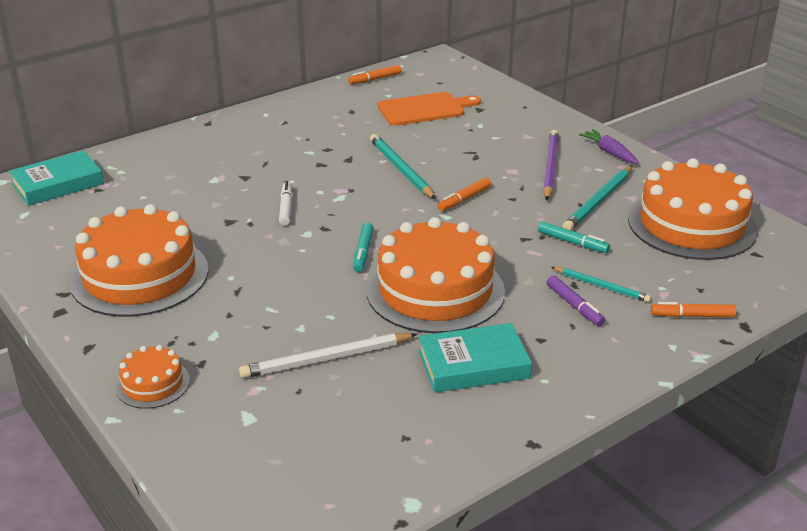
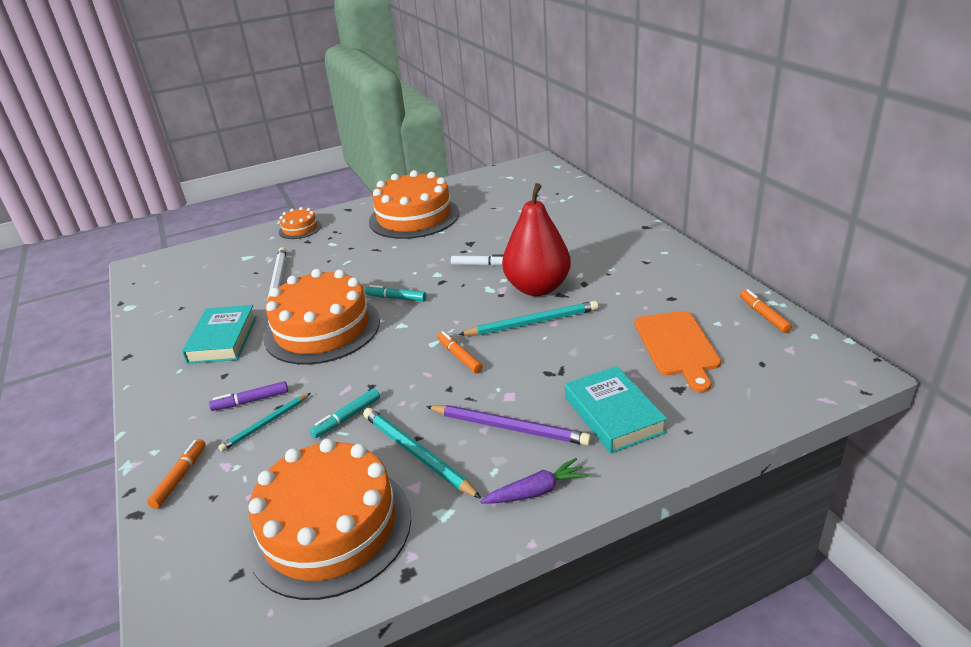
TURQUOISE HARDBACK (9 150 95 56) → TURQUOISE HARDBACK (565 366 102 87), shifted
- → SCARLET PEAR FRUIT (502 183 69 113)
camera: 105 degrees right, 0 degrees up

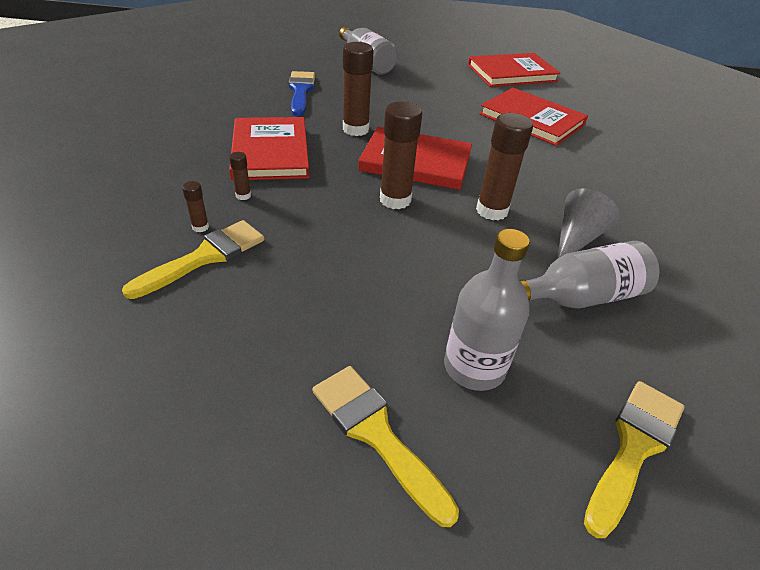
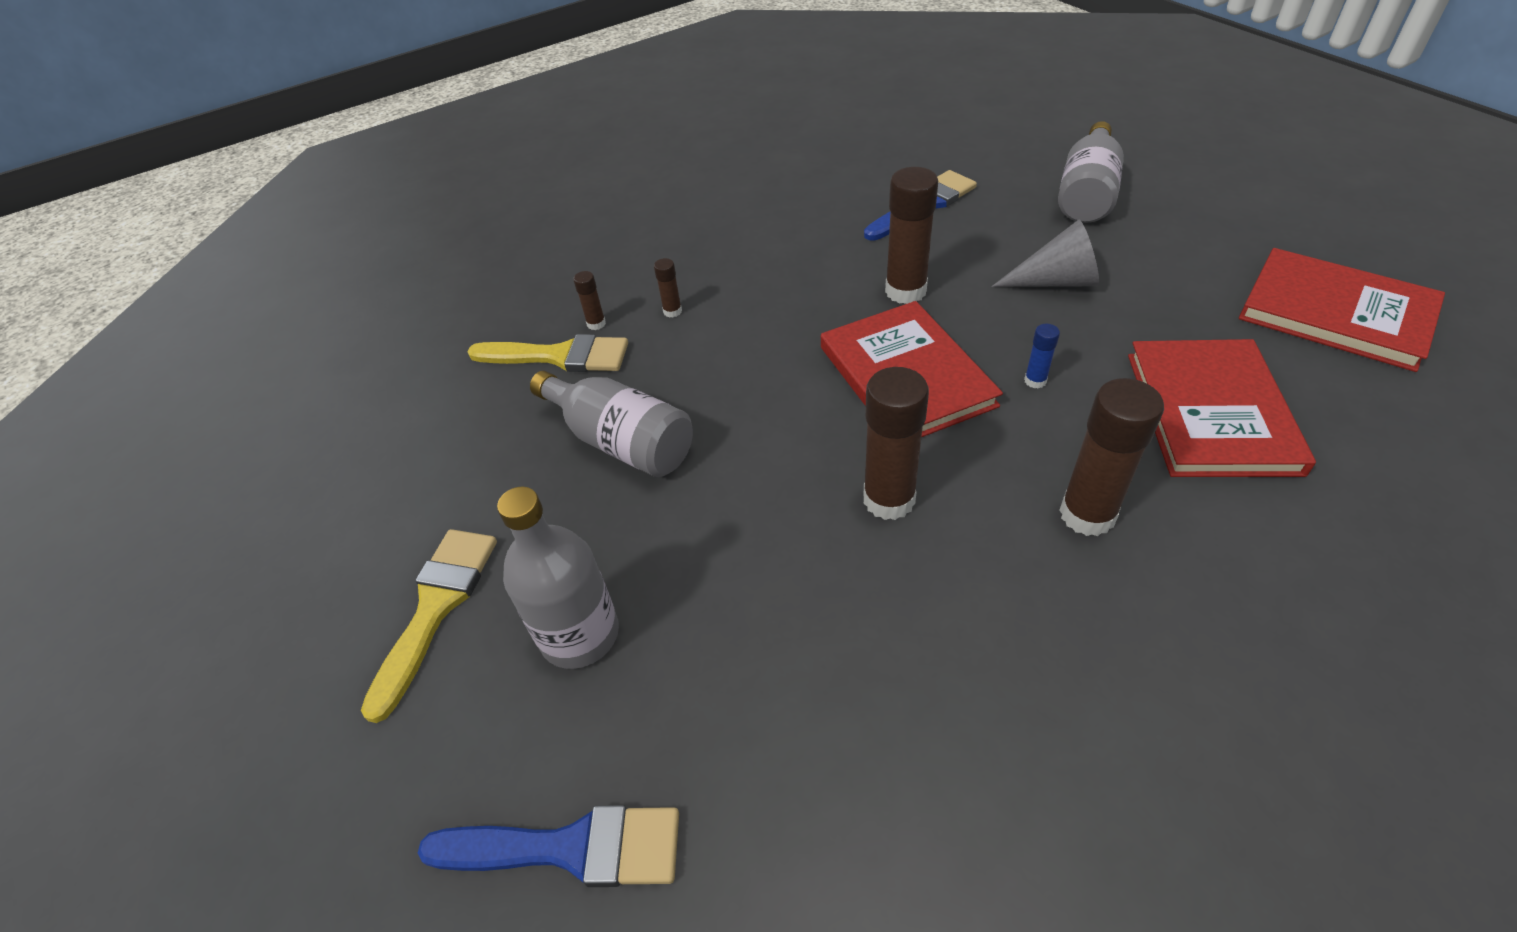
RUSSET GLUE (380 101 42 108) → RUSSET GLUE (1060 378 104 158), shifted
SCARLET HARDBACK (229 117 80 64) → -
ASH-GREY CONE (557 188 63 71) → ASH-GREY CONE (991 220 108 67), shifted
ASH-GREY DRINK BOTTLE (520 241 140 68) → ASH-GREY DRINK BOTTLE (530 371 163 106), shifted
GOLDEN BRUSH (584 381 100 157) → ROYAL BLUE BRUSH (418 805 261 82)
- → ROYAL BLUE GLUE (1024 324 36 65)
camera: 60 degrees right, 5 degrees up

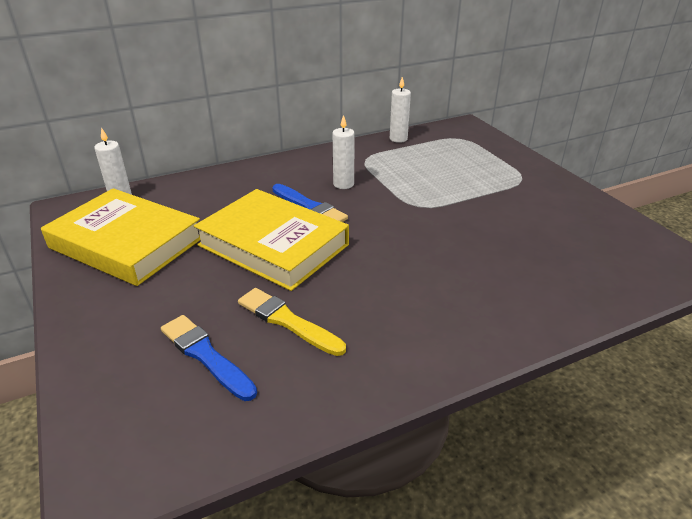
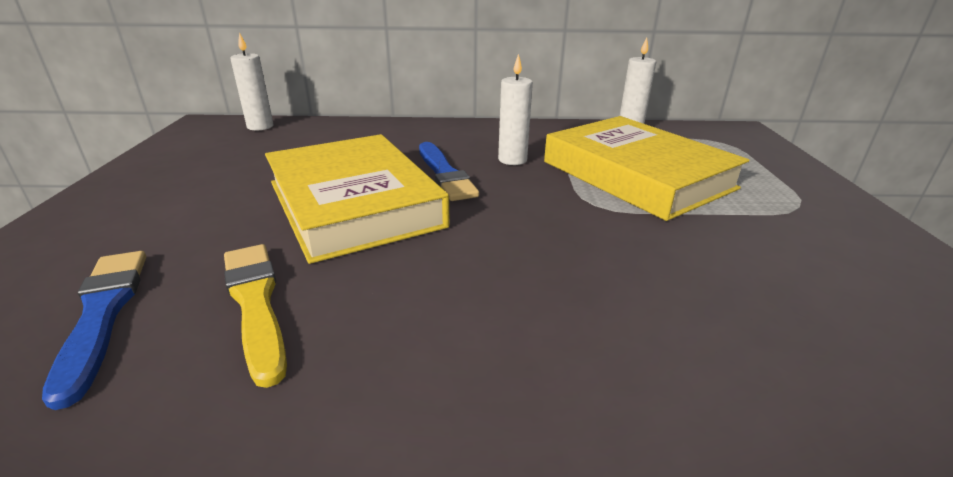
GOLDEN HARDBACK (41 188 159 98) → GOLDEN HARDBACK (544 116 206 105), shifted
camera: 25 degrees right, 5 degrees down

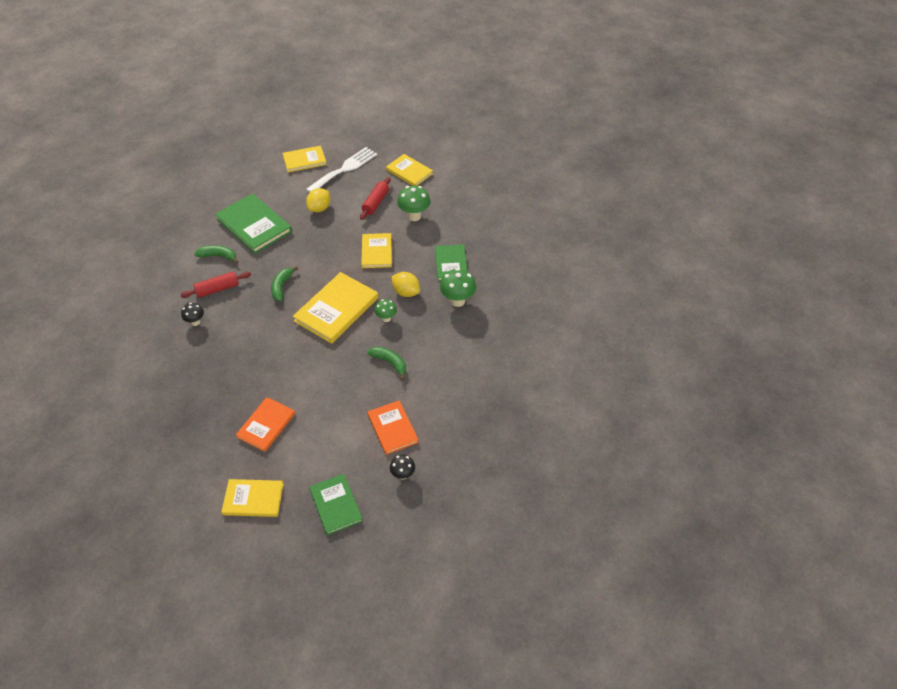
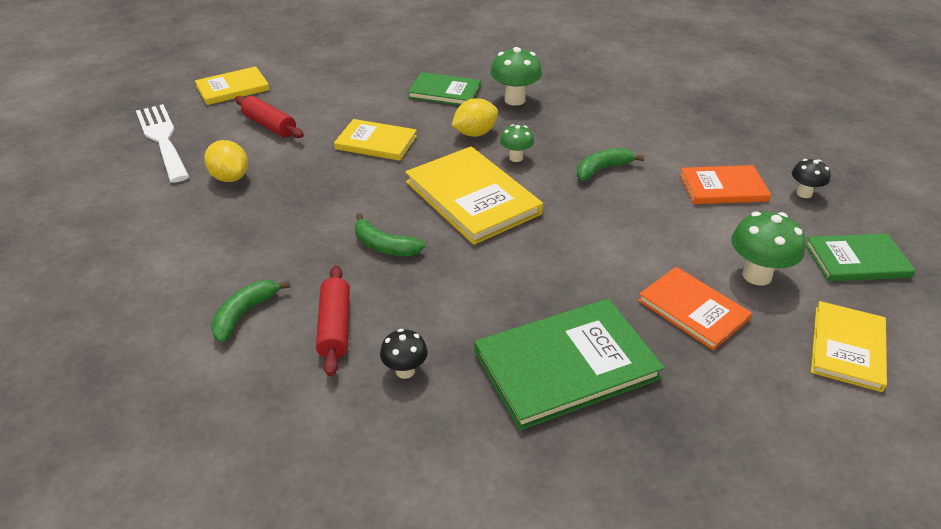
GOLDEN HARDBACK (283 146 44 26) → -
EMERALD FUNGUS (397 185 34 36) → EMERALD FUNGUS (731 212 75 73), shifted
EMERALD HARDBACK (215 194 77 60) → EMERALD HARDBACK (475 299 190 131), shifted
camera: 70 degrees left, 10 degrees down

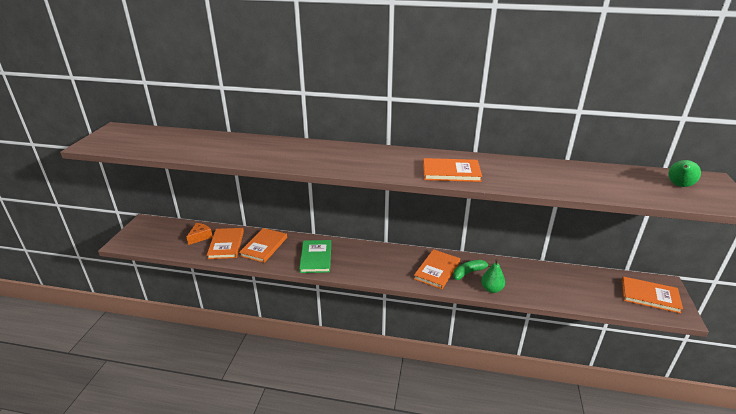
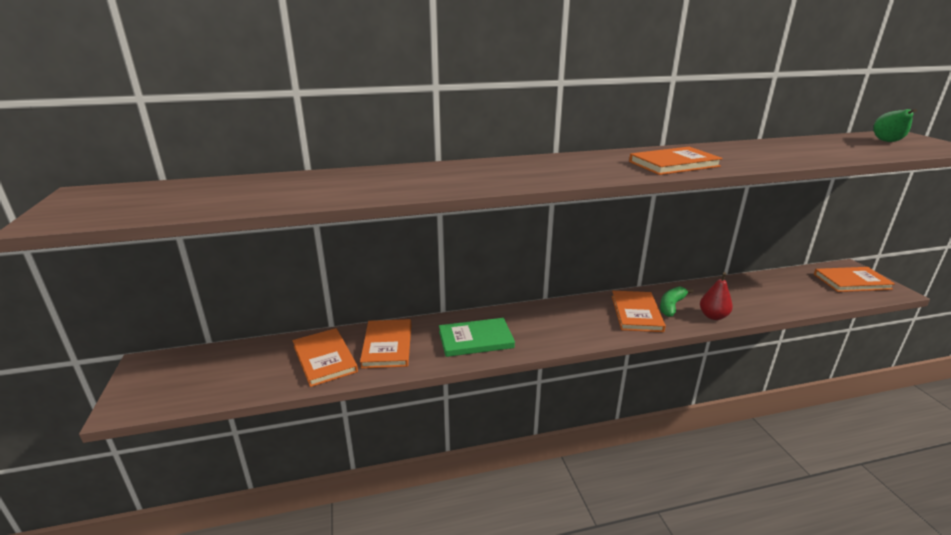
ORANGE-COLOURED CHEESE WEDGE (187 223 26 22) → -
EMERALD HARDBACK (299 240 32 33) → EMERALD HARDBACK (439 318 76 39), 75 degrees counterclockwise
EMERALD PEAR FRUIT (481 259 24 34) → SCARLET PEAR FRUIT (700 272 33 48)
camera: 25 degrees left, 5 degrees down

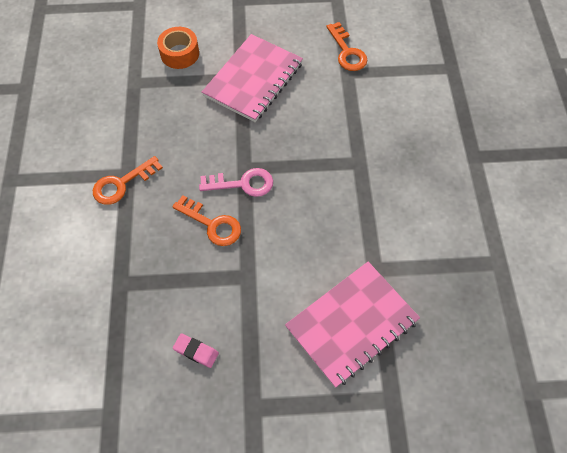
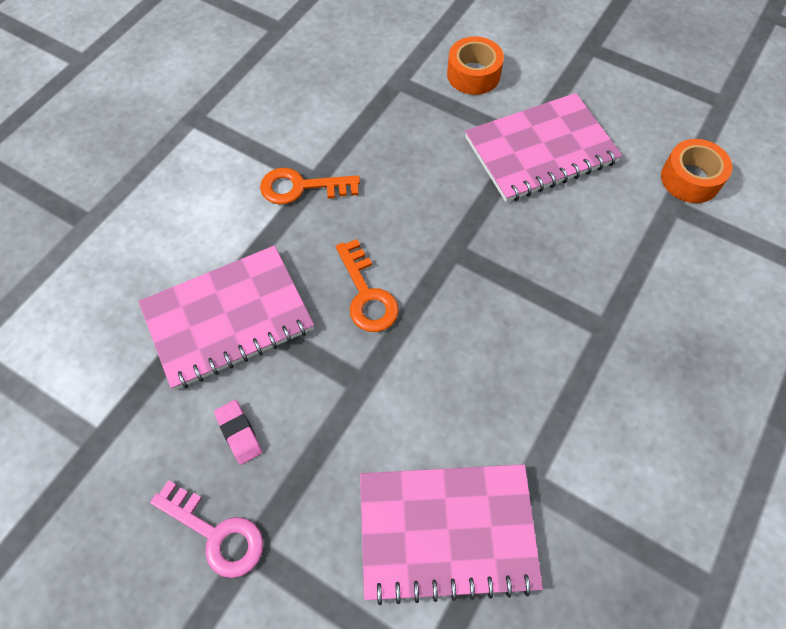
ORANGE-COLOURED KEY (326 22 41 49) → ORANGE-COLOURED ROLL OF TAPE (661 139 71 64)
ROSE-PINK KEY (199 168 74 29) → ROSE-PINK KEY (150 480 113 98), shifted
- → ROSE-PINK EXERCISE BOOK (138 245 176 145)
camera: 35 degrees right, 0 degrees up

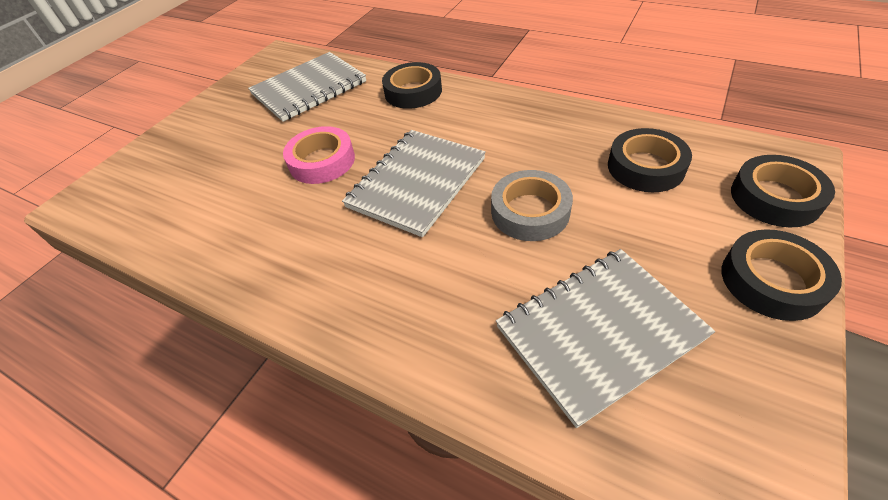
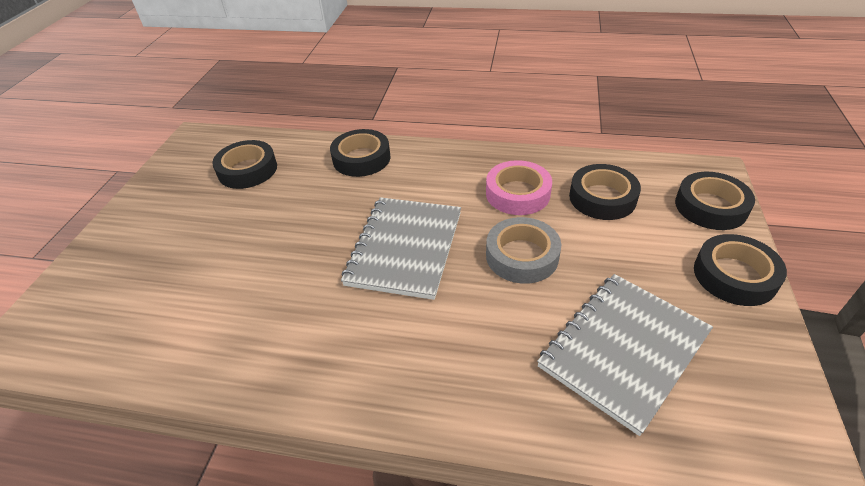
ASH-GREY EXERCISE BOOK (248 52 118 70) → EBONY ROLL OF TAPE (212 140 65 49)
ROSE-PINK ROLL OF TAPE (283 126 72 58) → ROSE-PINK ROLL OF TAPE (486 160 66 55), shifted
camera: 20 degrees left, 5 degrees down

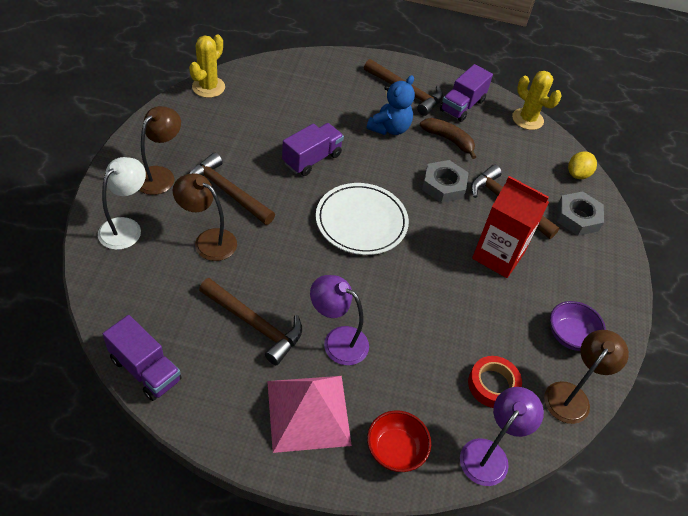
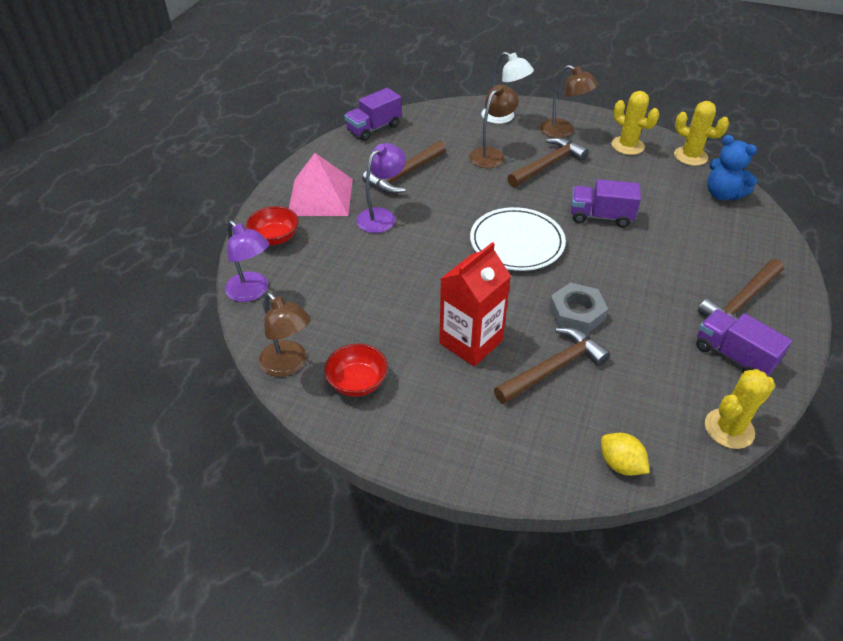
ROYAL BLUE TEDDY BEAR (367 75 48 60) → ROYAL BLUE TEDDY BEAR (707 135 51 65), shifted
RUSSET BANANA FRUIT (420 118 56 41) → -
VIOLET TOY TRUCK (282 123 62 53) → VIOLET TOY TRUCK (571 179 70 48), 135 degrees clockwise
ASH-GREY HEX NUT (557 192 47 44) → -
VIOLET SERVING BOWL (550 301 56 50) → SCARLET SERVING BOWL (324 344 64 53)
SCARLET ROLL OF TAPE (468 356 54 52) → -
- → GOLDEN SAGUARO CACTUS (612 91 47 64)
camera: 105 degrees right, 5 degrees down

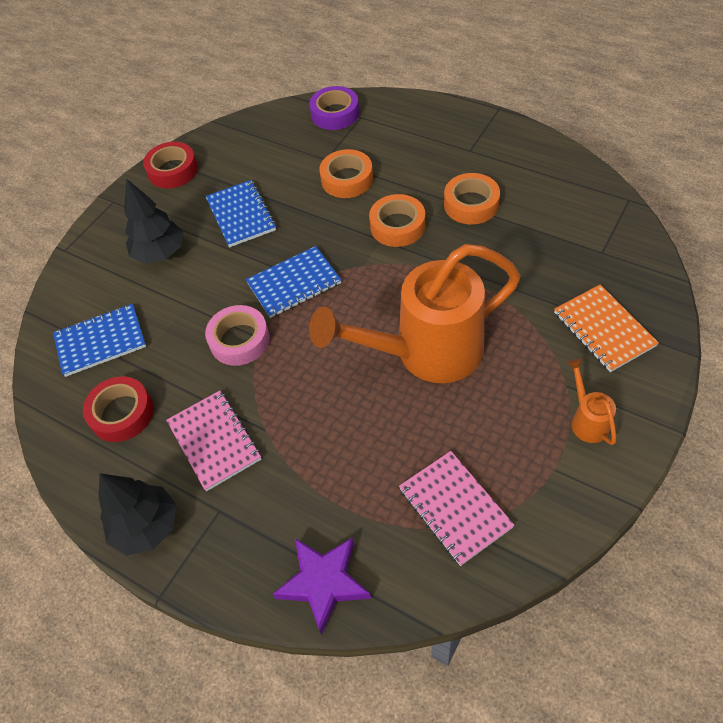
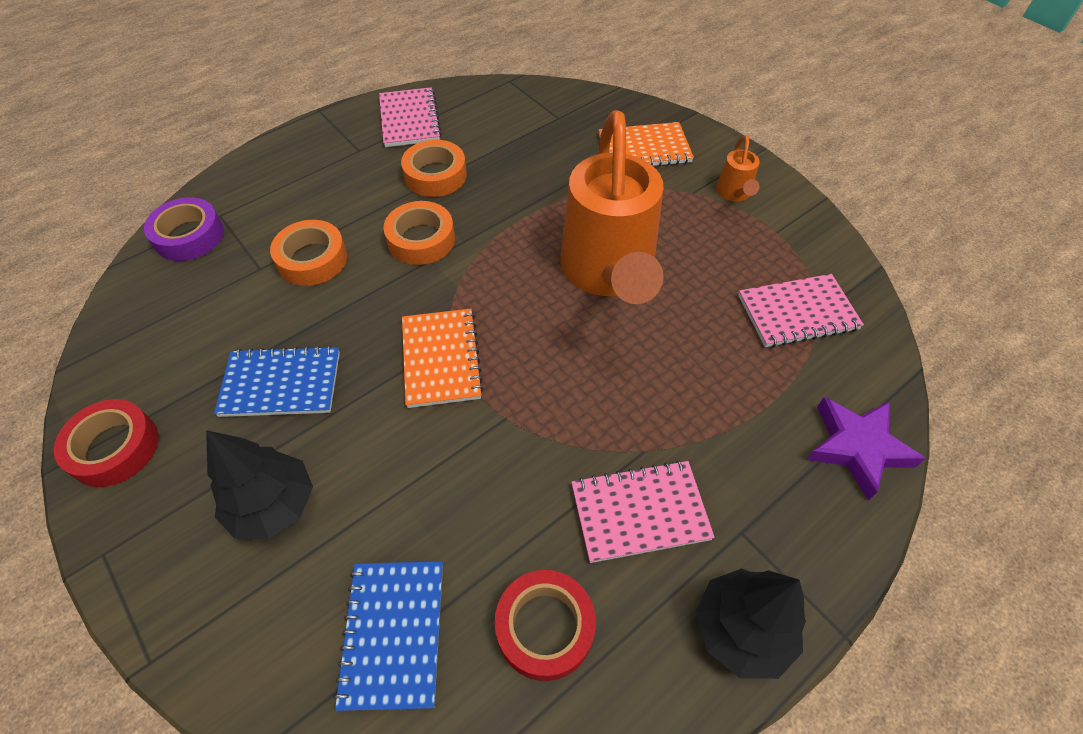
ROYAL BLUE EXERCISE BOOK (246 246 95 72) → ORANGE-COLOURED EXERCISE BOOK (402 309 82 99)
ROSE-PINK ROLL OF TAPE (205 305 65 61) → -
ORANGE-COLOURED WATERING CAN (567 358 49 87) → ORANGE-COLOURED WATERING CAN (716 135 43 67), 90 degrees counterclockwise
- → ROSE-PINK EXERCISE BOOK (379 87 63 60)
camera: 75 degrees left, 0 degrees up

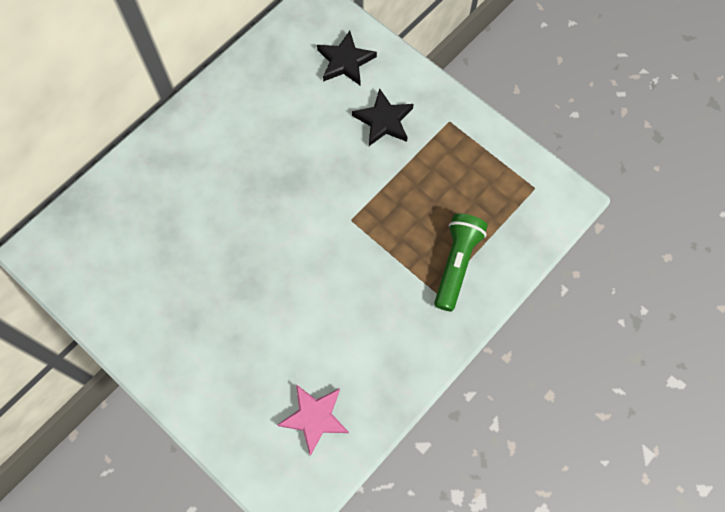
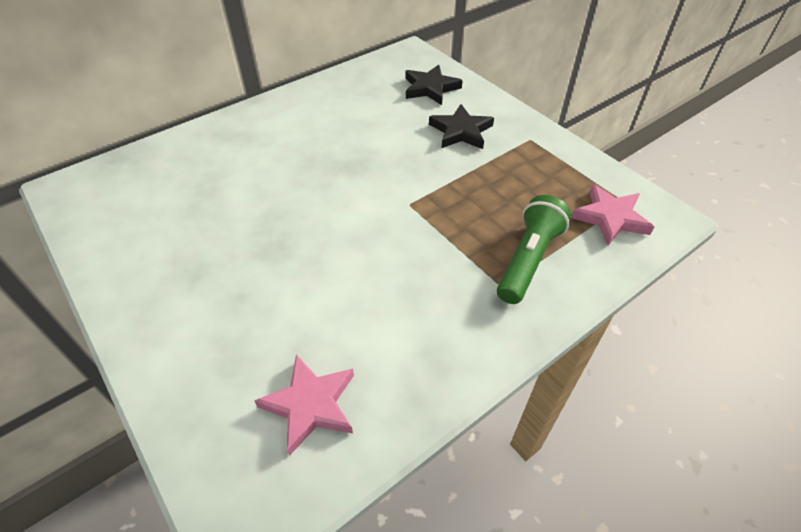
- → ROSE-PINK STAR SHAPE (571 184 83 62)
camera: 10 degrees right, 20 degrees down

